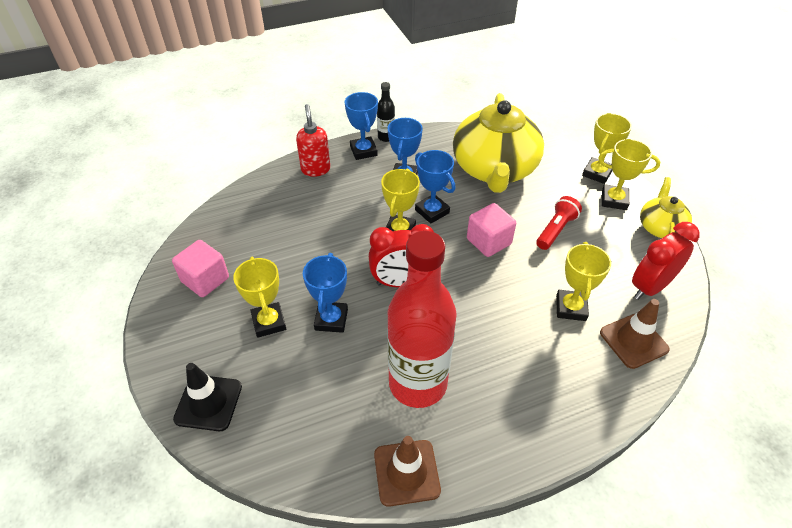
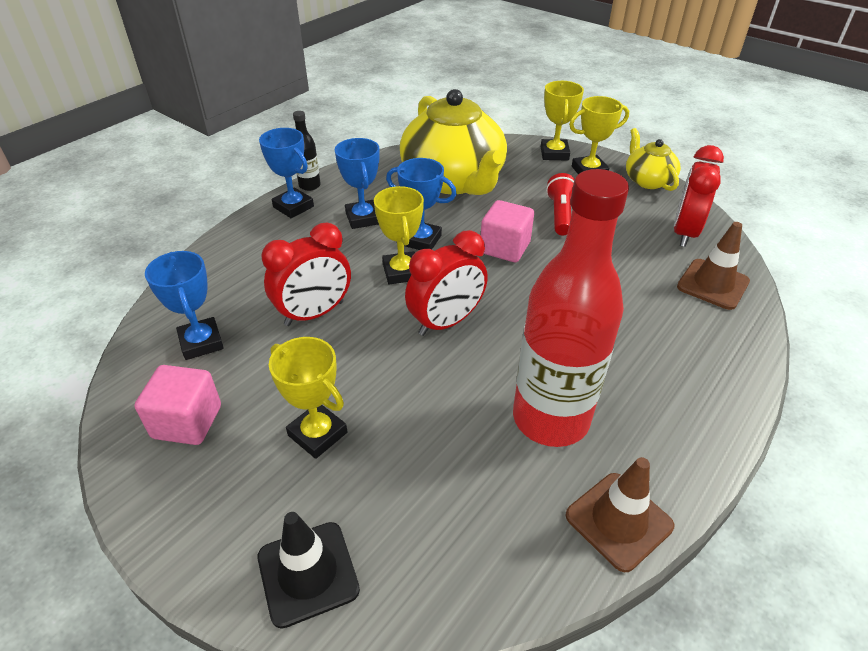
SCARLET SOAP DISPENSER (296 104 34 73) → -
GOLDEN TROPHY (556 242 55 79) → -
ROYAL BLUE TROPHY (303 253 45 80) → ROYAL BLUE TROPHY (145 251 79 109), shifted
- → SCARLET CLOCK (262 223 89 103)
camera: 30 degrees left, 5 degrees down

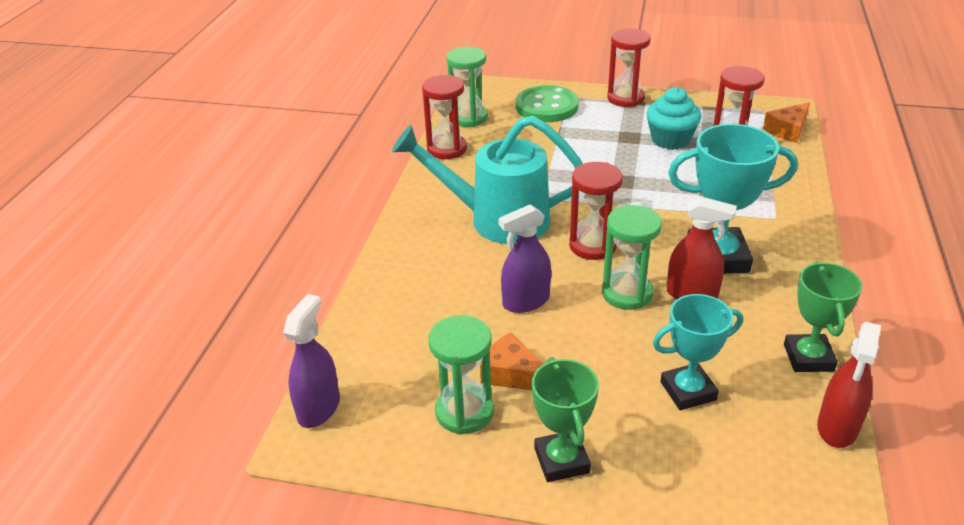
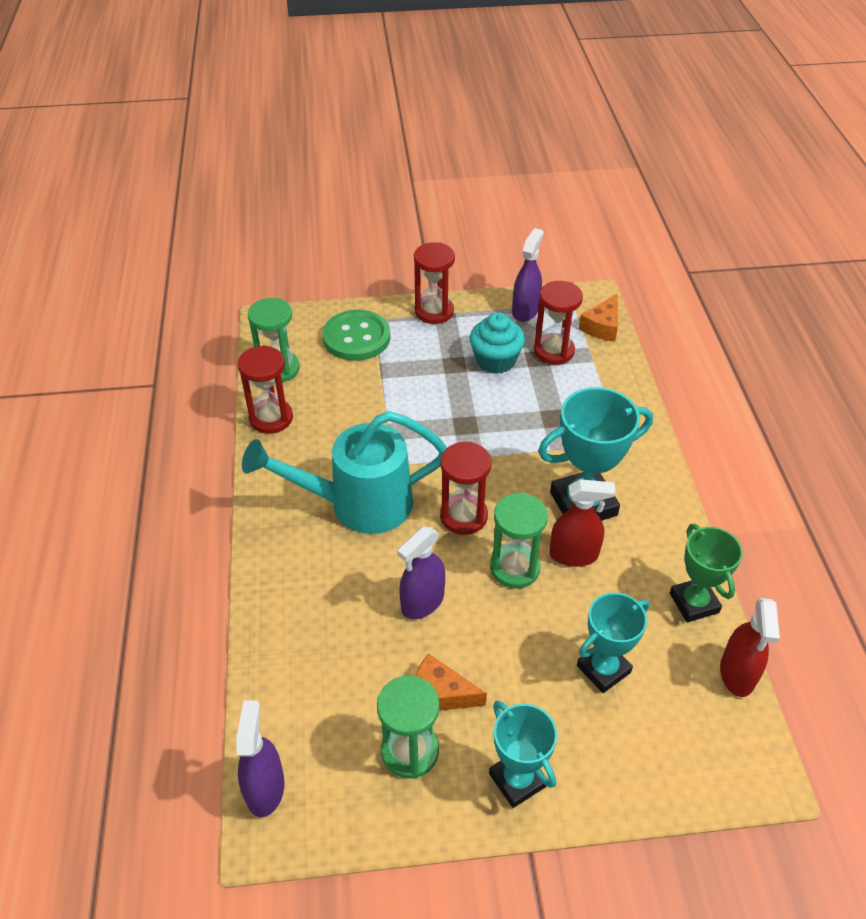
EMERALD TROPHY (532 357 67 125) → TURQUOISE TROPHY (489 701 68 107)
- → VIOLET SPRAY CLEANER (512 228 32 94)
camera: 20 degrees left, 10 degrees up

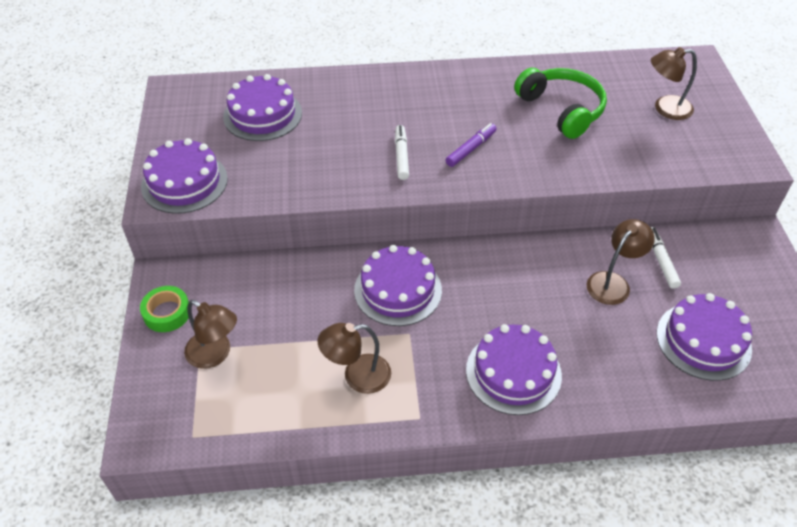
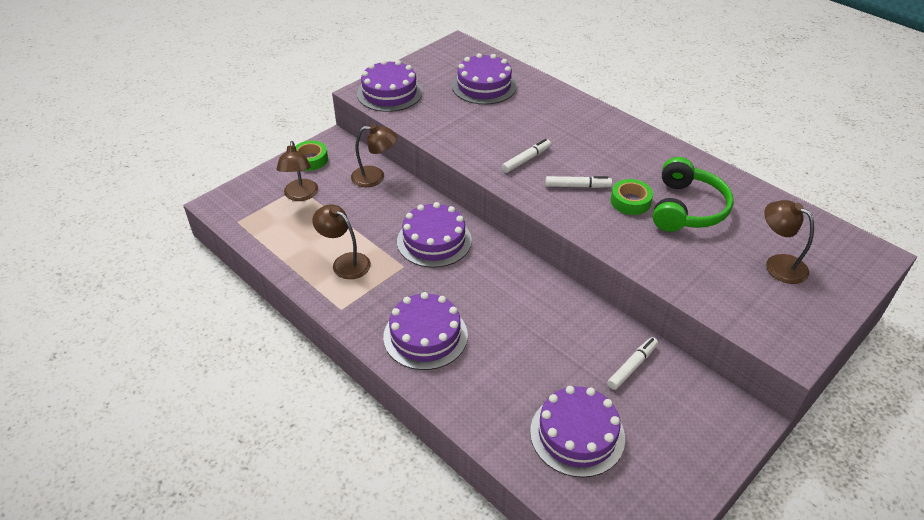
VIOLET MARKER (446 123 51 44) → PURE WHITE MARKER (545 176 67 12)
RUSSET DESK LAMP (587 219 68 86) → RUSSET DESK LAMP (351 124 46 63), shifted
- → EMERALD ROLL OF TAPE (611 179 42 36)
camera: 50 degrees right, 5 degrees down

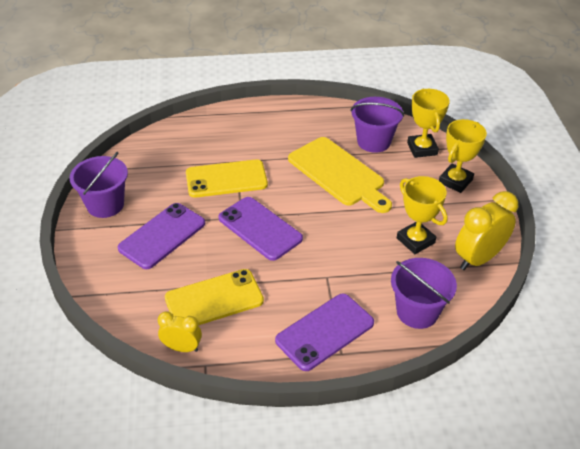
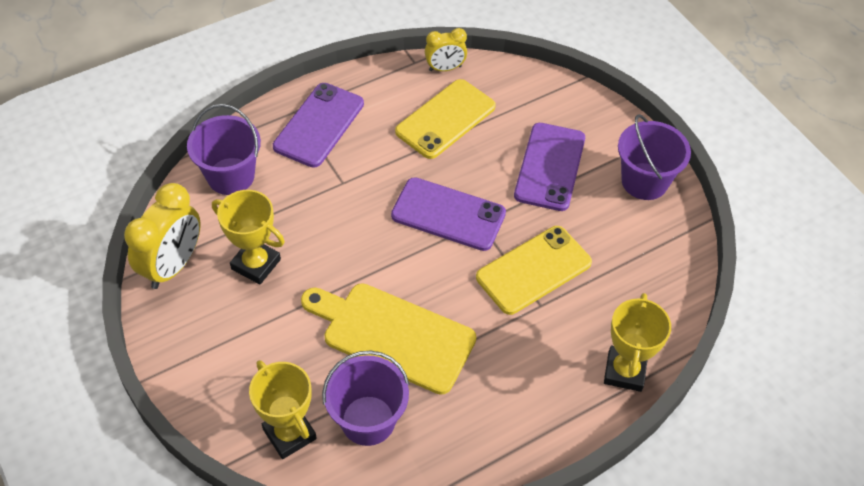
GOLDEN TROPHY (439 119 48 74) → GOLDEN TROPHY (604 293 67 99), shifted
camera: 155 degrees right, 10 degrees up

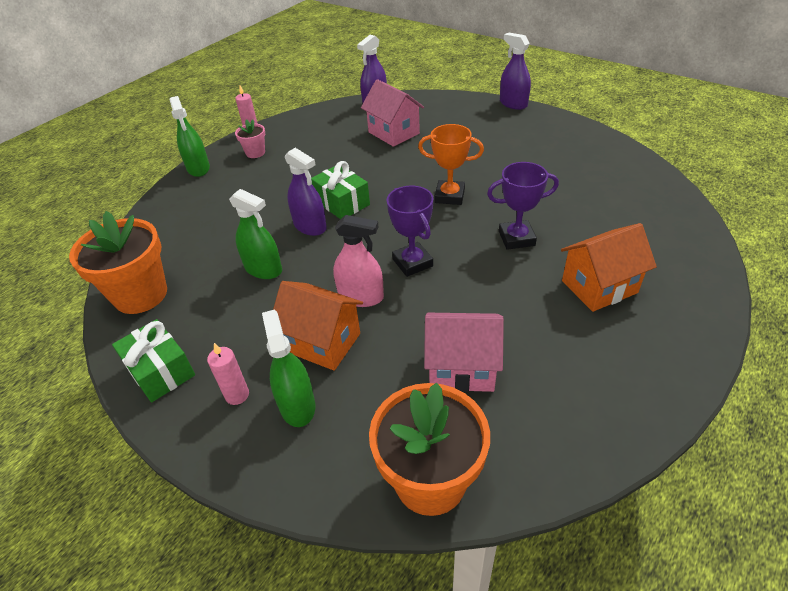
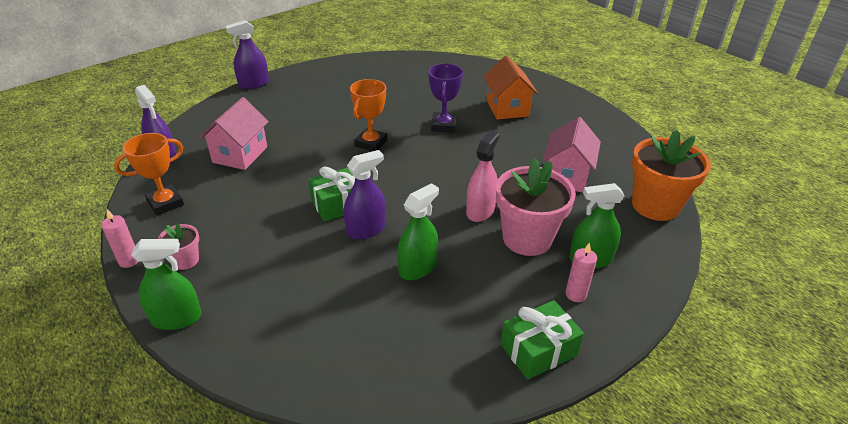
ROSE-PINK TOY HOUSE (361 79 63 68) → ROSE-PINK TOY HOUSE (199 97 70 73), 45 degrees counterclockwise
VIOLET TROPHY (387 186 46 91) → -
ORANGE-COLOURED FLOWER POT (69 211 98 103) → -
ORANGE-COLOURED TOY HOUSE (273 281 90 90) → ROSE-PINK FLOWER POT (496 158 80 98)
- → ORANGE-COLOURED TROPHY (114 133 70 83)
camera: 80 degrees left, 5 degrees down

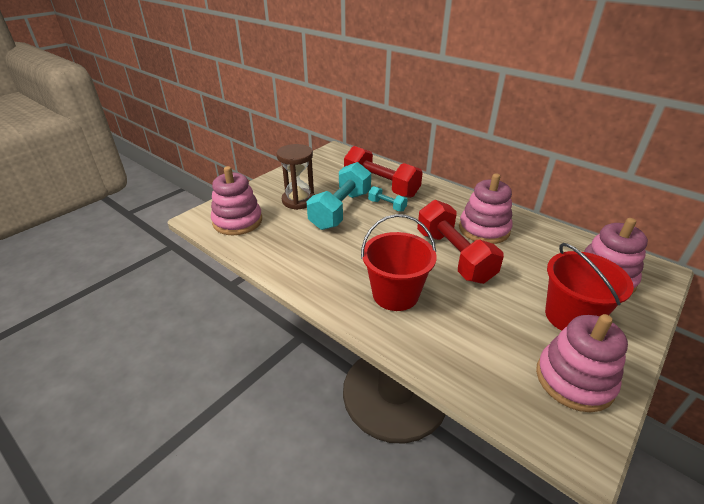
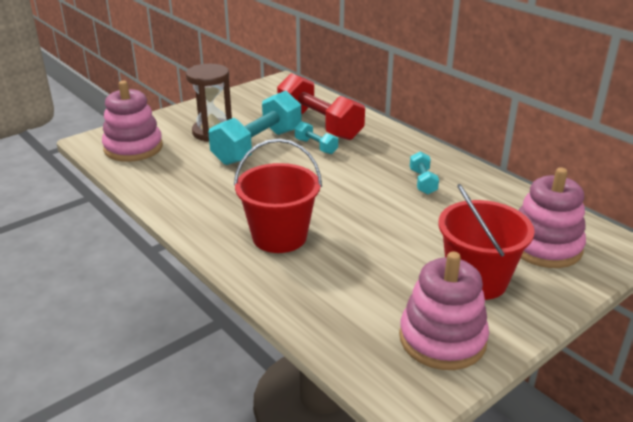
ROSE-PINK STACKING TOY (459 173 54 71) → TURQUOISE HAND WEIGHT (410 151 29 43)
SCARLET HAND WEIGHT (417 200 87 84) → -
camera: 10 degrees right, 5 degrees down

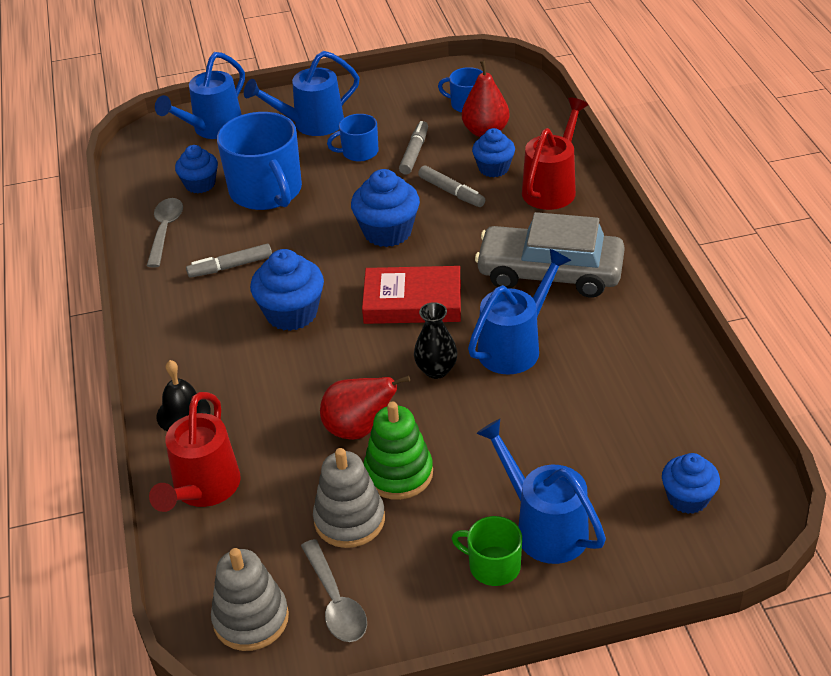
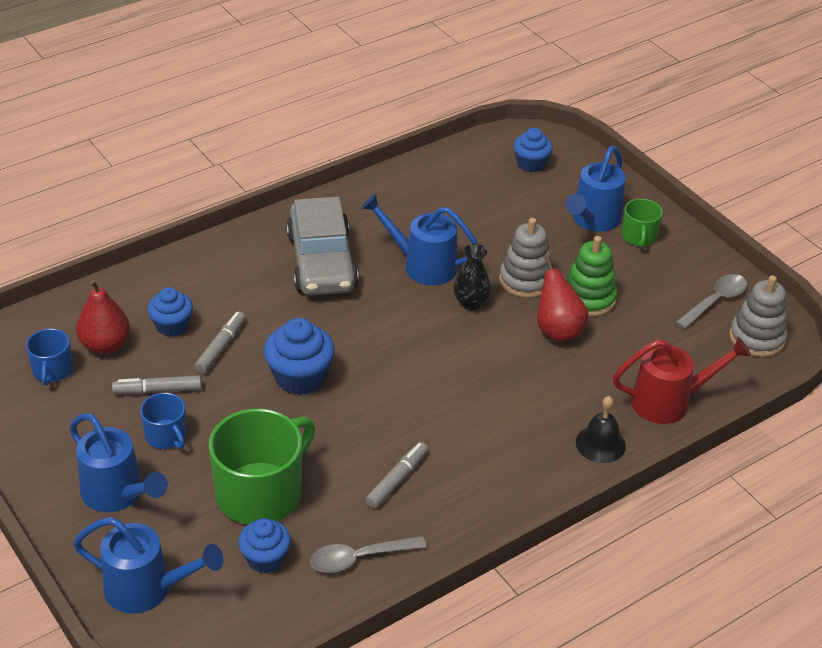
SCARLET WATERING CAN (522 97 66 113) → -
ROYAL BLUE TEA MUG (217 112 85 98) → EMERALD TEA MUG (209 408 106 117)
ASH-GREY MARKER (186 244 86 34) → ASH-GREY MARKER (365 442 63 66), 105 degrees counterclockwise
ROYAL BLUE FAIRY CAKE (250 249 74 82) → -
SCARLET HARDBACK (362 266 99 58) → -
ASH-GREY STACKING TOY (313 448 72 100) → ASH-GREY STACKING TOY (499 218 54 80), shifted
camera: 115 degrees left, 0 degrees up

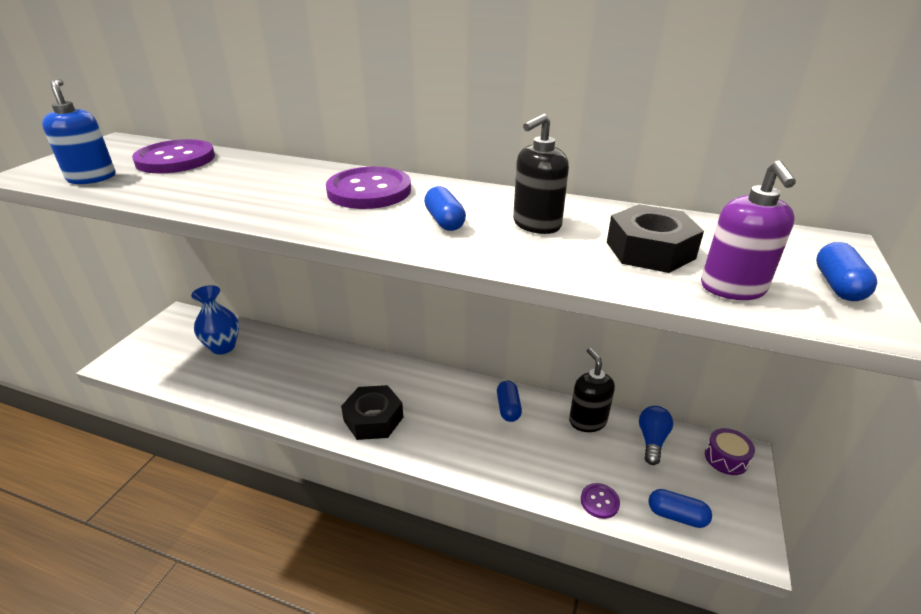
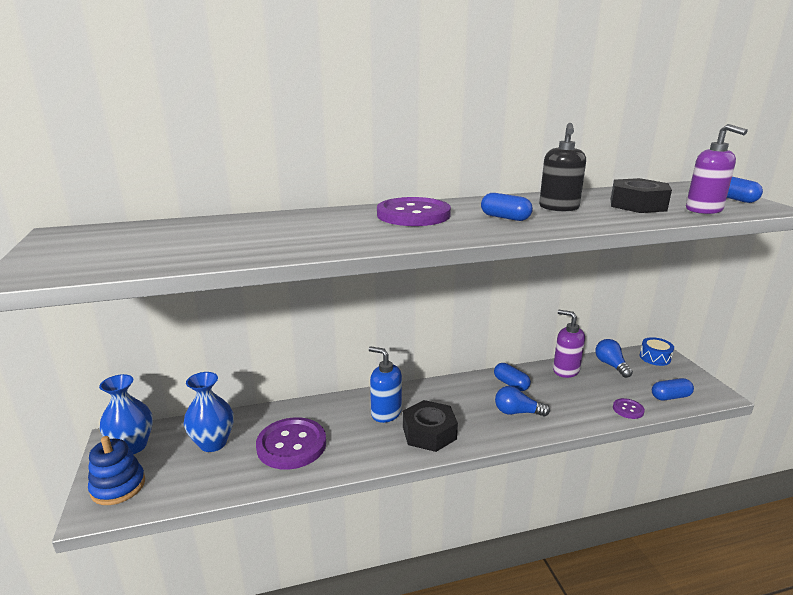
ROYAL BLUE SOAP DISPENSER (42 79 73 105) → ROYAL BLUE SOAP DISPENSER (369 346 33 77), shifted
VIOLET SHIRT BUTTON (132 139 83 34) → VIOLET SHIRT BUTTON (256 417 70 53), shifted
EBONY SOAP DISPENSER (569 348 46 84) → VIOLET SOAP DISPENSER (553 310 32 68)
VIOLET DRUM (705 428 50 47) → ROYAL BLUE DRUM (640 337 34 29)
- → ROYAL BLUE FLOWER VASE (99 374 54 80)
- → ROYAL BLUE BULB (495 386 55 30)
- → ROYAL BLUE STACKING TOY (88 436 57 69)
camera: 35 degrees left, 10 degrees down

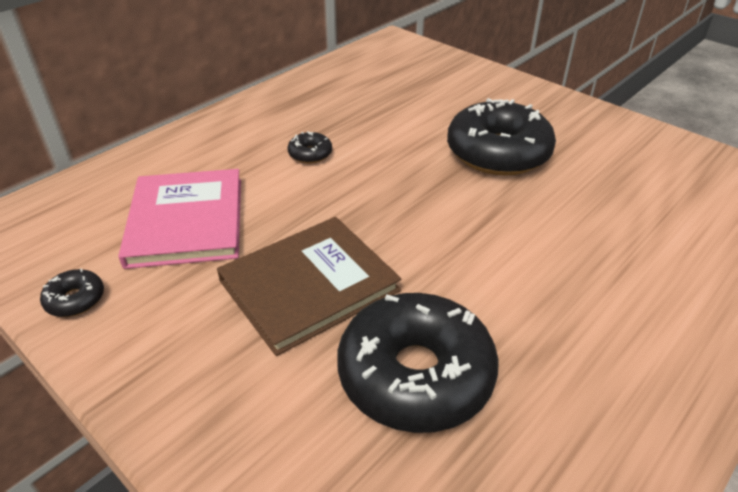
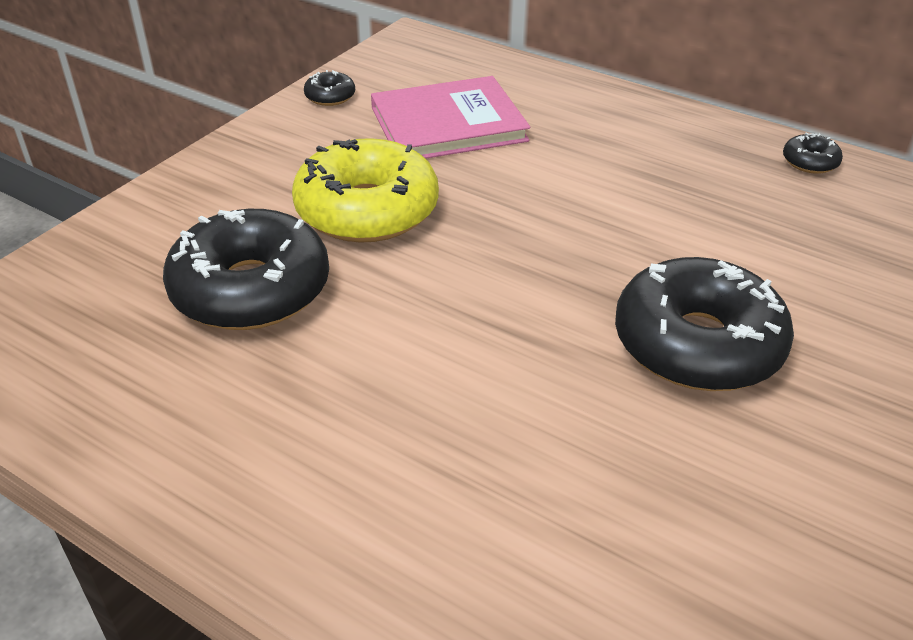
EBONY DONUT (288 131 44 33) → EBONY DONUT (783 133 60 41), shifted
RUSSET HARDBACK (217 217 184 139) → GOLDEN DONUT (292 138 147 105)
camera: 80 degrees right, 0 degrees up

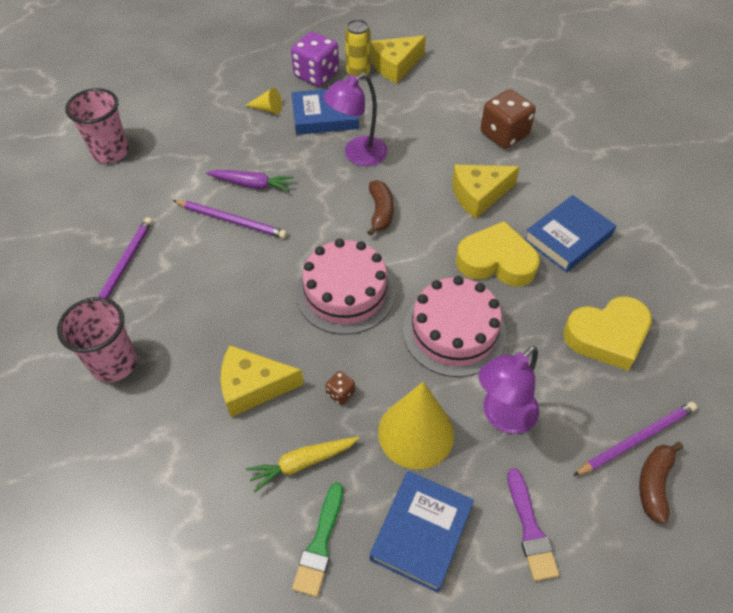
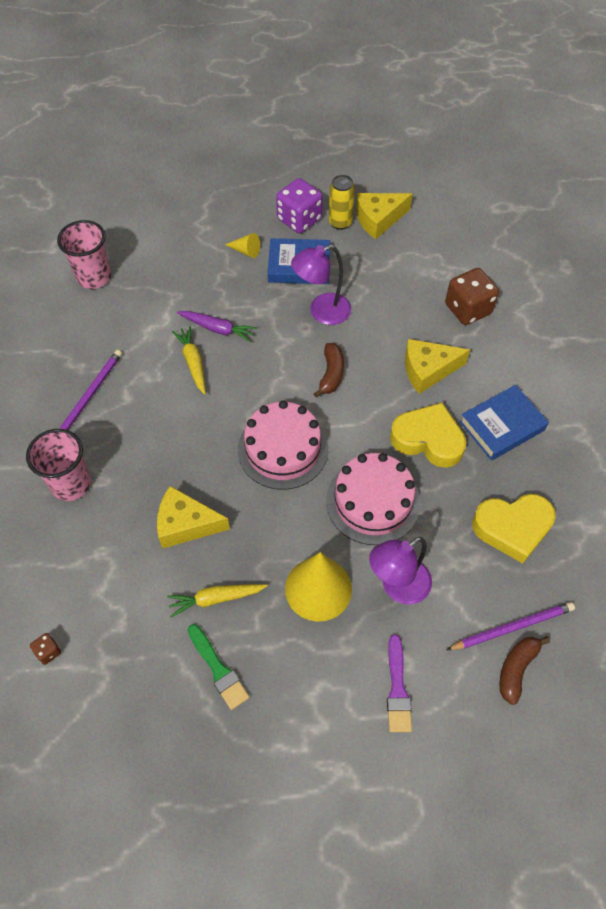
VIOLET PENCIL (173 200 114 38) → GOLDEN TOY CARROT (172 326 34 69)
RUSSET GAME DIE (325 371 30 34) → RUSSET GAME DIE (30 633 31 32), shifted
ROYAL BLUE HARDBACK (370 471 104 122) → -
EMERALD BRUSH (292 482 51 115) → EMERALD BRUSH (188 624 61 86), 60 degrees counterclockwise
camera: 10 degrees right, 5 degrees up

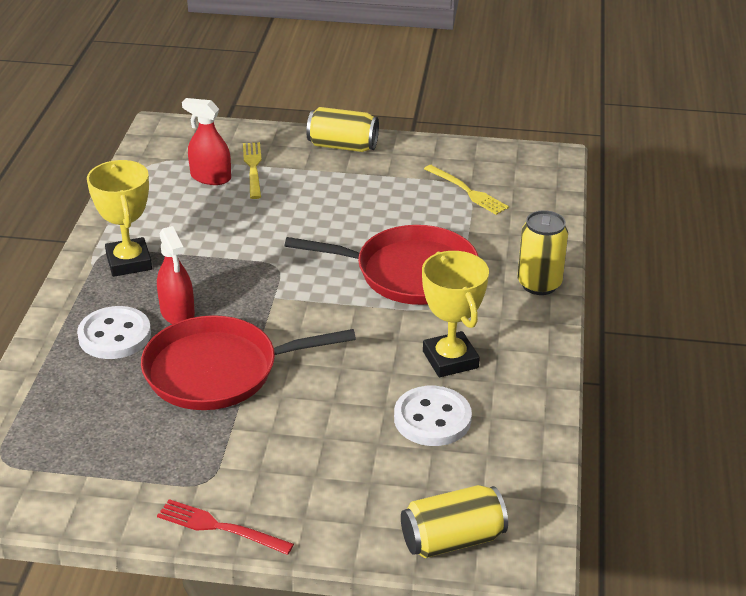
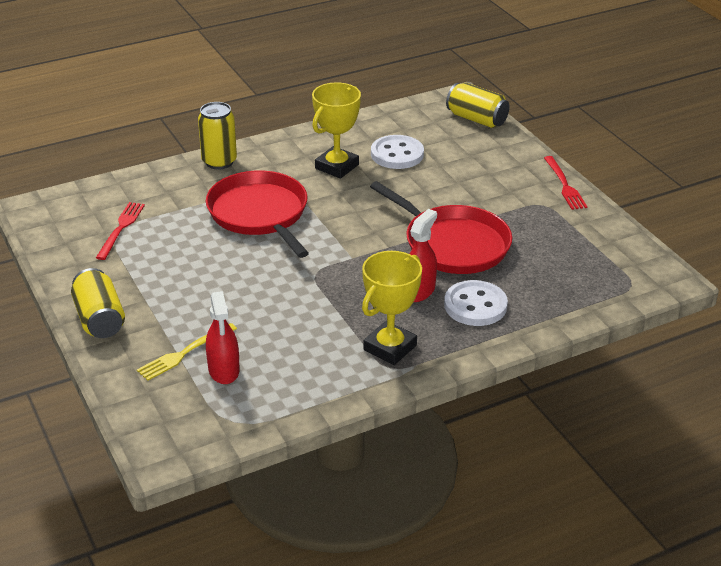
GOLDEN TABLE FORK (424 165 85 50) → SCARLET TABLE FORK (96 202 49 58)
camera: 125 degrees left, 0 degrees up

